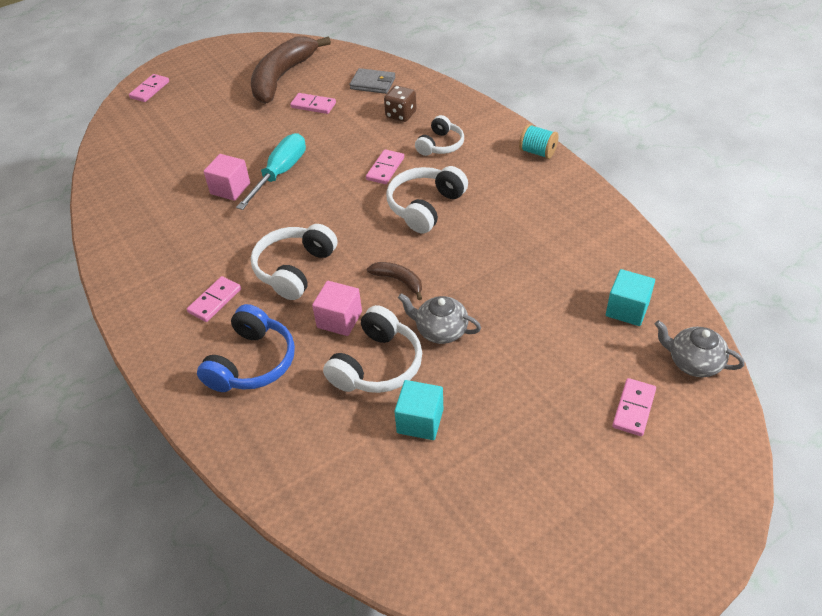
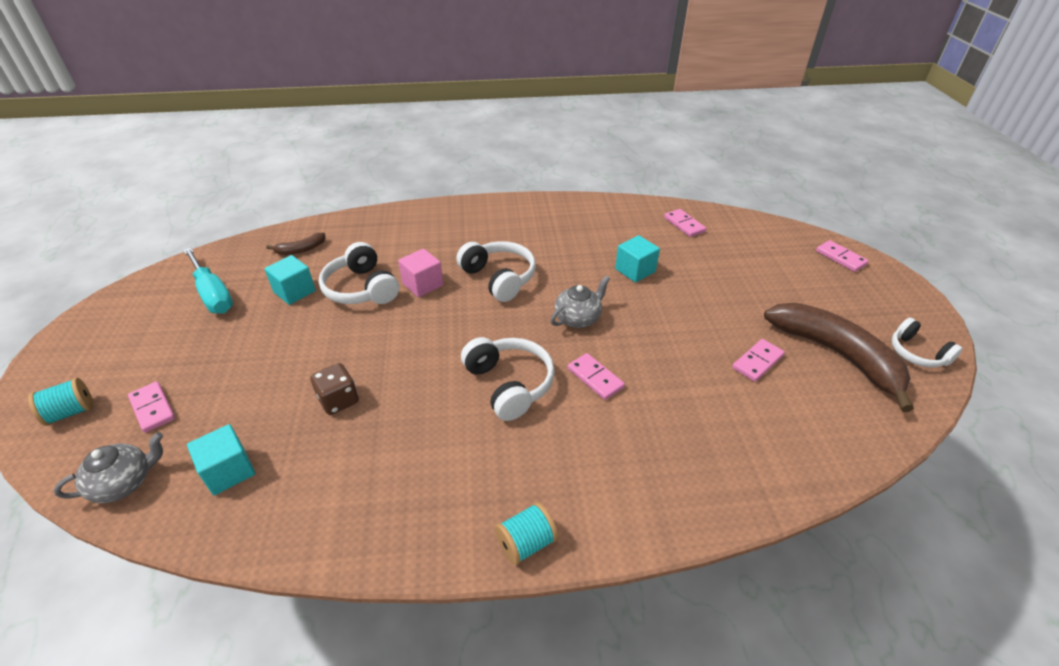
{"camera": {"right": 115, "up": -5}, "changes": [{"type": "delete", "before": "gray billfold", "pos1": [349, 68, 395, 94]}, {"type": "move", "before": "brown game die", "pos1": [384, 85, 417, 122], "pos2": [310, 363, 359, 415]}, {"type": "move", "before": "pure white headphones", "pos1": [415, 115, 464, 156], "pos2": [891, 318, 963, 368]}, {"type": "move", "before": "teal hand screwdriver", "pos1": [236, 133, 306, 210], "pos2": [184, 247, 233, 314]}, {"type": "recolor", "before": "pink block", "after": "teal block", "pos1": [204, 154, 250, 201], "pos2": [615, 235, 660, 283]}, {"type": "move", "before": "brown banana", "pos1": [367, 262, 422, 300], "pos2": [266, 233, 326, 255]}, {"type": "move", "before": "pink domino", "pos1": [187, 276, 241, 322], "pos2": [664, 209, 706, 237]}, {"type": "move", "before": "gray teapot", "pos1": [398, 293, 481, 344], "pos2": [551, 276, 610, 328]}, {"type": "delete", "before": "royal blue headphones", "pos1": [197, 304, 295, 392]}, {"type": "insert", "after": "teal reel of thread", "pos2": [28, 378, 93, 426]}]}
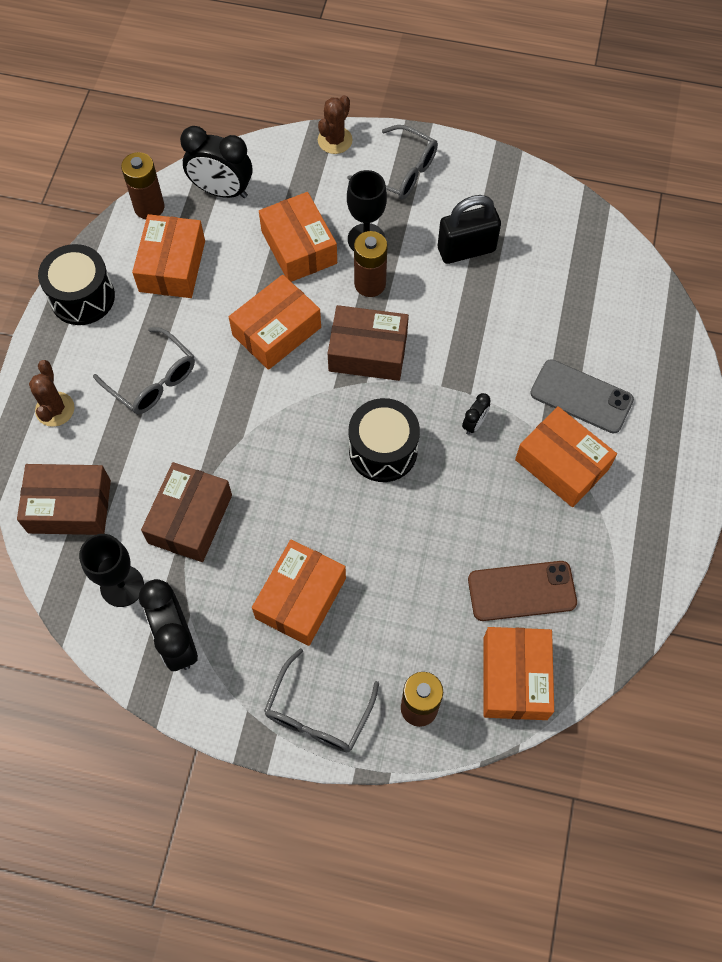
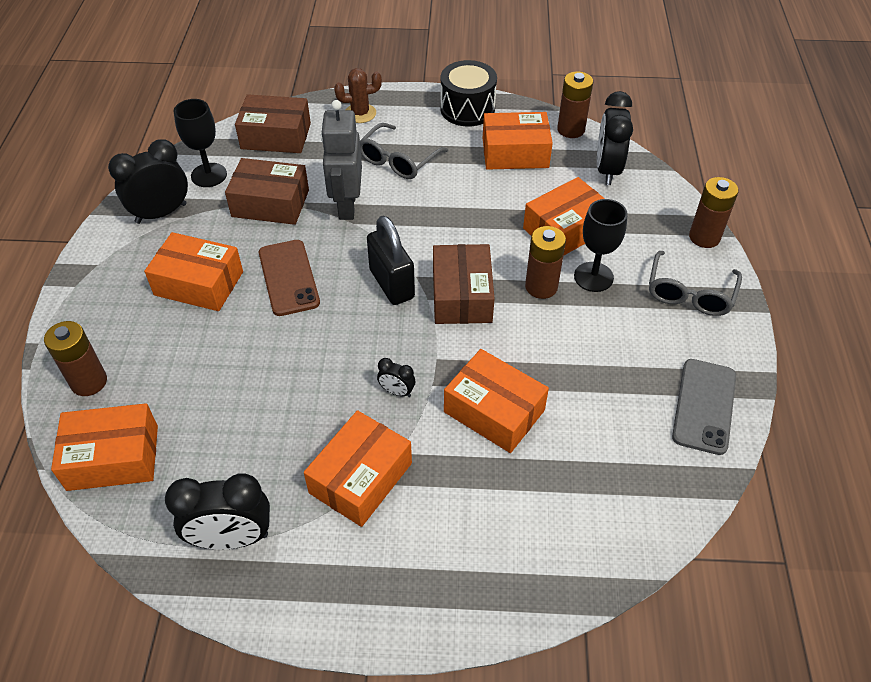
{"camera": {"right": 80, "up": -15}, "changes": [{"type": "replace", "before": "brown saguaro cactus", "after": "brown battery", "pos1": [318, 95, 353, 154], "pos2": [689, 177, 739, 248]}, {"type": "move", "before": "black padlock", "pos1": [438, 195, 501, 264], "pos2": [367, 216, 415, 305]}, {"type": "move", "before": "orange box", "pos1": [229, 275, 321, 370], "pos2": [444, 349, 549, 453]}, {"type": "move", "before": "gray mobile phone", "pos1": [530, 359, 634, 433], "pos2": [672, 359, 736, 455]}, {"type": "delete", "before": "black toy drum", "pos1": [349, 398, 420, 482]}, {"type": "rotate", "before": "brown box", "pos1": [17, 464, 111, 535], "pos2": [235, 94, 311, 153], "turn": -75}, {"type": "move", "before": "brown mobile phone", "pos1": [468, 561, 577, 621], "pos2": [259, 240, 320, 316]}, {"type": "delete", "before": "gray glasses", "pos1": [264, 648, 379, 752]}, {"type": "insert", "after": "gray toy robot", "pos2": [321, 100, 362, 220]}, {"type": "insert", "after": "black alarm clock", "pos2": [165, 473, 270, 550]}]}
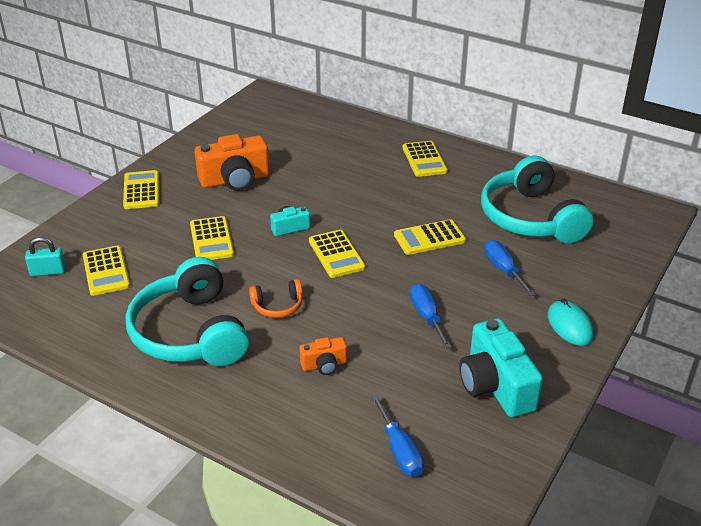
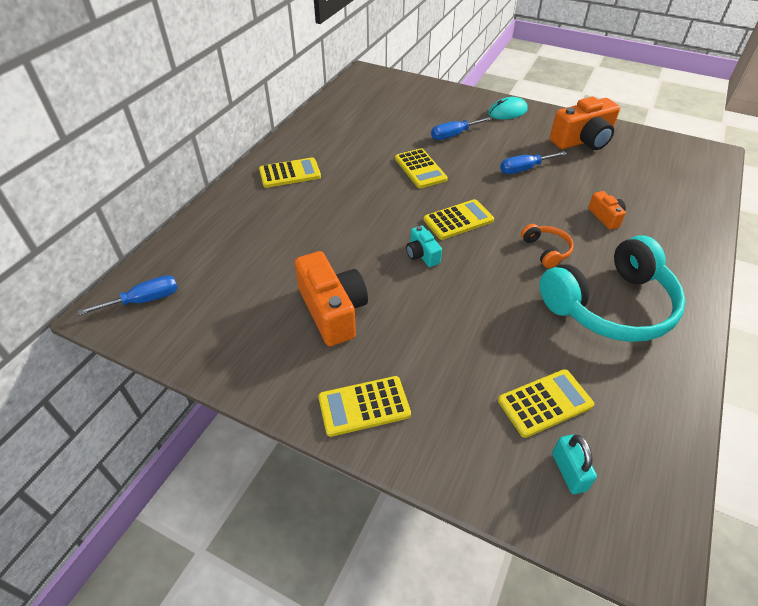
{"camera": {"right": -95, "up": 10}, "changes": [{"type": "delete", "before": "teal headphones", "pos1": [481, 155, 593, 244]}, {"type": "delete", "before": "golden calculator", "pos1": [190, 216, 234, 260]}, {"type": "recolor", "before": "teal camera", "after": "orange camera", "pos1": [459, 319, 543, 417], "pos2": [550, 97, 620, 150]}, {"type": "move", "before": "royal blue hand screwdriver", "pos1": [371, 394, 424, 477], "pos2": [78, 275, 178, 316]}]}
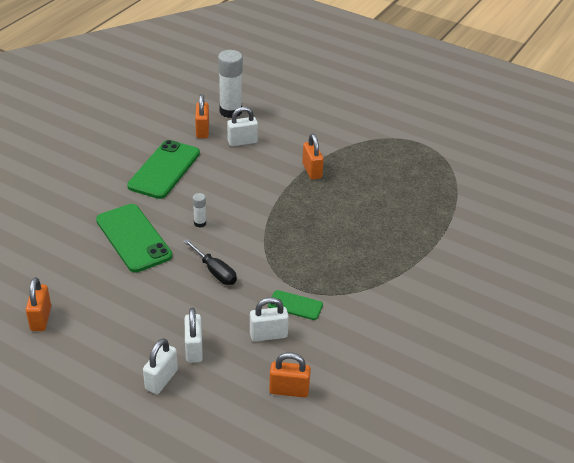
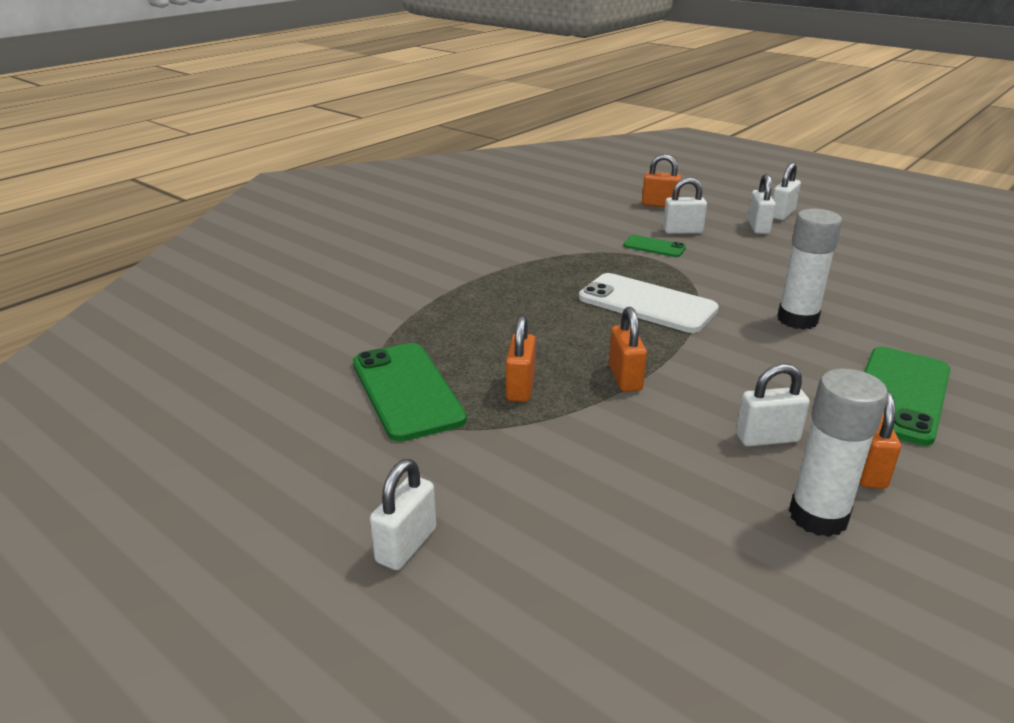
{"camera": {"right": -170, "up": -10}, "changes": [{"type": "resize", "before": "pure white glue", "pos1": [193, 193, 206, 228], "pos2": [777, 209, 843, 330], "scale": 2.15}, {"type": "move", "before": "leaf-green mobile phone", "pos1": [96, 204, 172, 273], "pos2": [353, 343, 467, 442]}, {"type": "delete", "before": "black hand screwdriver", "pos1": [183, 239, 237, 285]}, {"type": "move", "before": "orange padlock", "pos1": [26, 277, 51, 331], "pos2": [506, 315, 536, 402]}, {"type": "insert", "after": "pure white mobile phone", "pos2": [579, 273, 719, 333]}, {"type": "insert", "after": "pure white padlock", "pos2": [370, 459, 436, 570]}]}
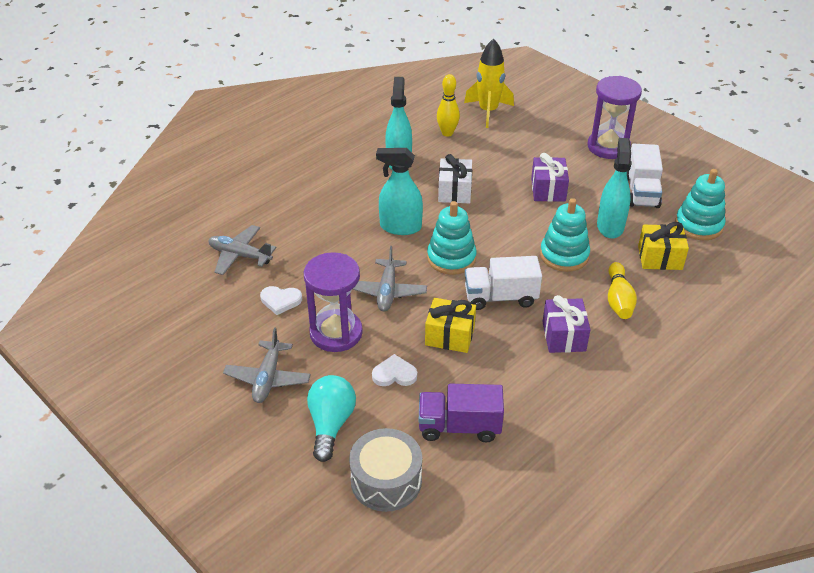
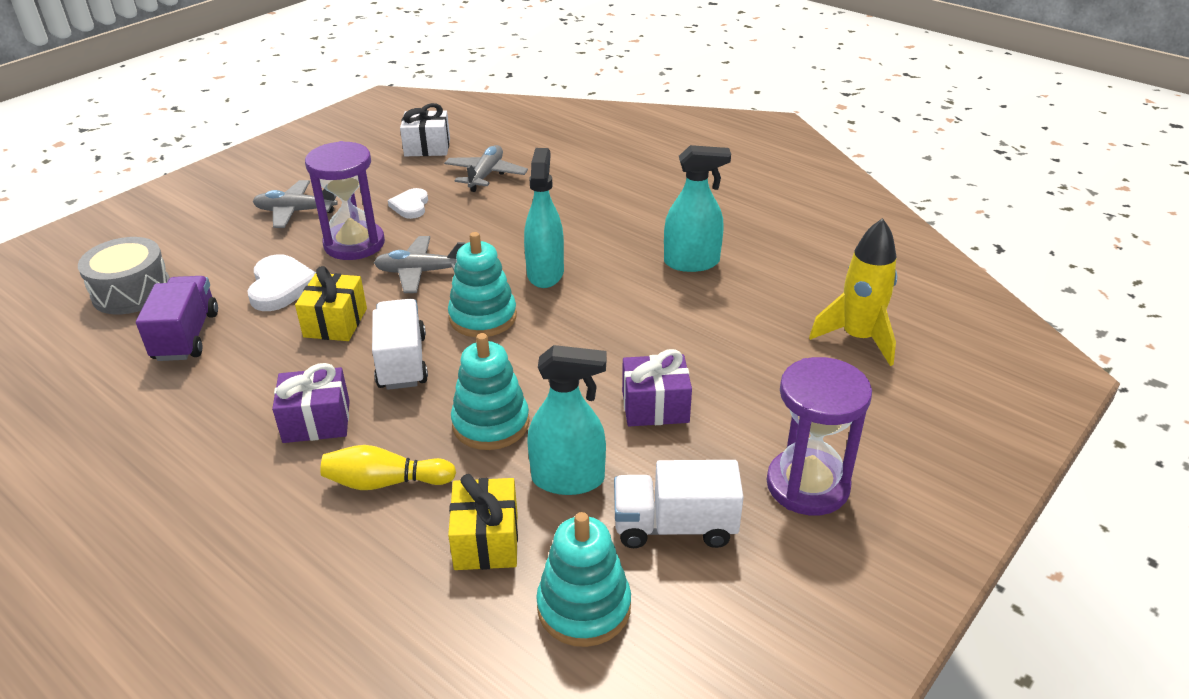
{"camera": {"right": 85, "up": -5}, "changes": [{"type": "delete", "before": "golden bowling pin", "pos1": [437, 74, 460, 137]}, {"type": "move", "before": "pure white gift", "pos1": [438, 154, 472, 203], "pos2": [400, 103, 450, 156]}, {"type": "resize", "before": "pure white heart shape", "pos1": [372, 354, 417, 386], "pos2": [248, 254, 316, 311], "scale": 1.54}, {"type": "delete", "before": "teal light bulb", "pos1": [307, 375, 356, 462]}]}
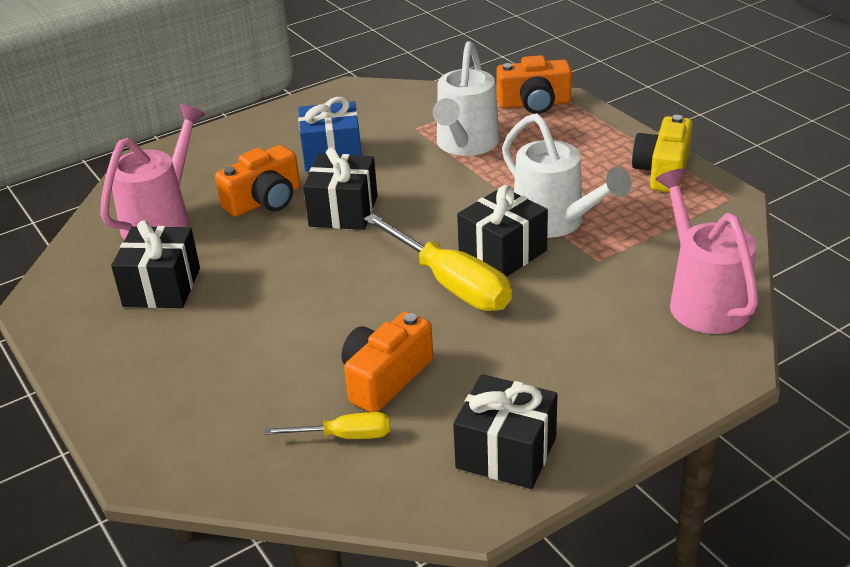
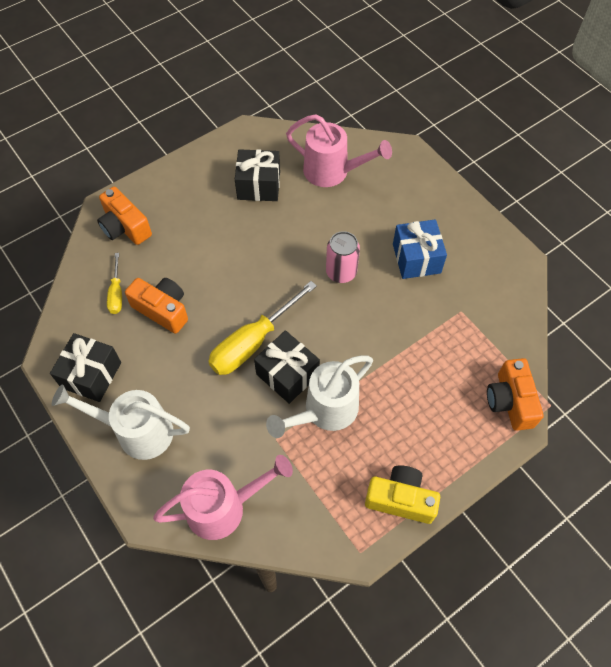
{"camera": {"right": 85, "up": 25}, "changes": [{"type": "move", "before": "pure white sprinkling can", "pos1": [433, 41, 500, 156], "pos2": [52, 384, 190, 460]}, {"type": "move", "before": "orange camera", "pos1": [215, 145, 300, 217], "pos2": [97, 187, 152, 245]}, {"type": "replace", "before": "black gift", "after": "pink can", "pos1": [303, 148, 378, 230], "pos2": [326, 231, 360, 283]}]}
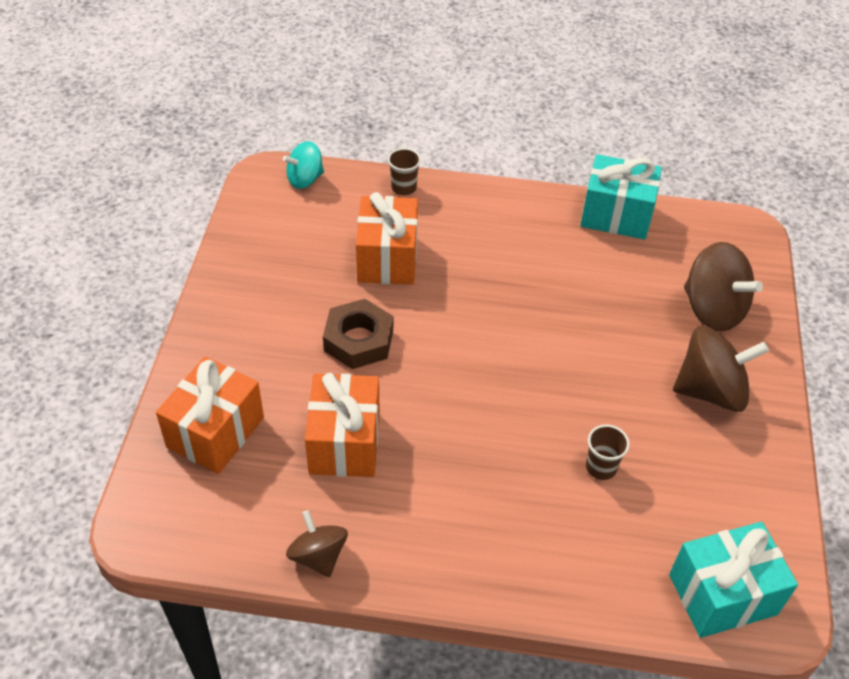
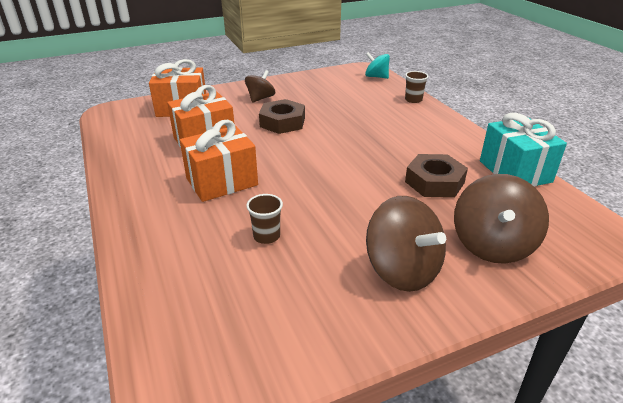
{"camera": {"right": 60, "up": -15}, "changes": [{"type": "move", "before": "orange gift", "pos1": [356, 192, 418, 285], "pos2": [180, 120, 258, 202]}, {"type": "move", "before": "brown spinning top", "pos1": [286, 510, 348, 577], "pos2": [245, 70, 275, 103]}, {"type": "delete", "before": "teal gift", "pos1": [669, 522, 798, 638]}, {"type": "insert", "after": "brown nut", "pos2": [405, 154, 468, 198]}]}
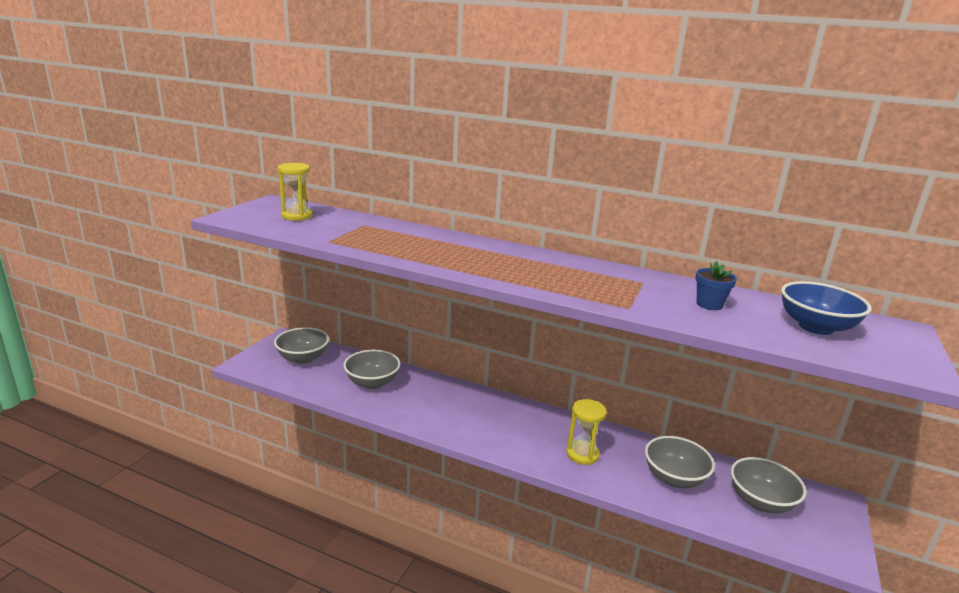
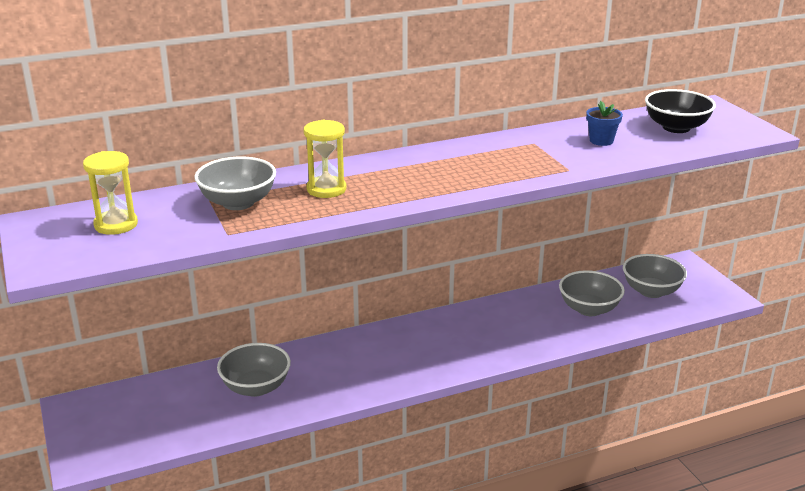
{"camera": {"right": -45, "up": 5}, "changes": [{"type": "recolor", "before": "royal blue bowl", "after": "black bowl", "pos1": [781, 281, 872, 335], "pos2": [645, 89, 716, 133]}, {"type": "move", "before": "gray bowl", "pos1": [274, 327, 329, 364], "pos2": [194, 156, 276, 210]}, {"type": "move", "before": "golden sandglass", "pos1": [566, 399, 607, 465], "pos2": [303, 120, 346, 198]}]}
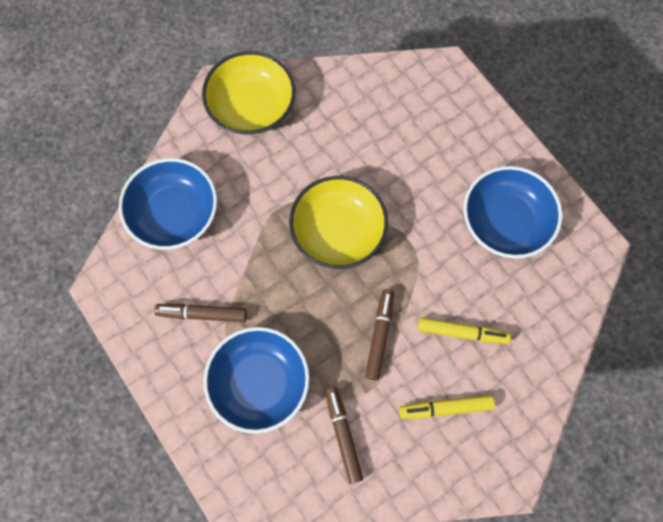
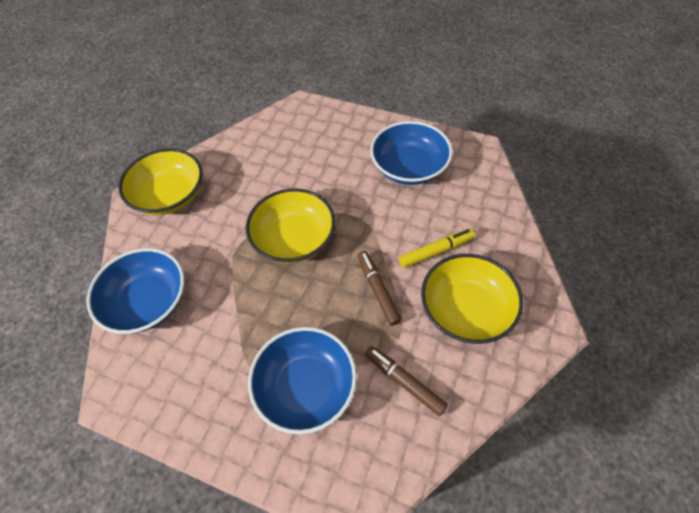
{"camera": {"right": -30, "up": -15}, "changes": [{"type": "delete", "before": "brown marker pen", "pos1": [154, 304, 247, 322]}, {"type": "replace", "before": "golden marker pen", "after": "golden bowl", "pos1": [399, 395, 495, 419], "pos2": [421, 254, 523, 344]}]}
